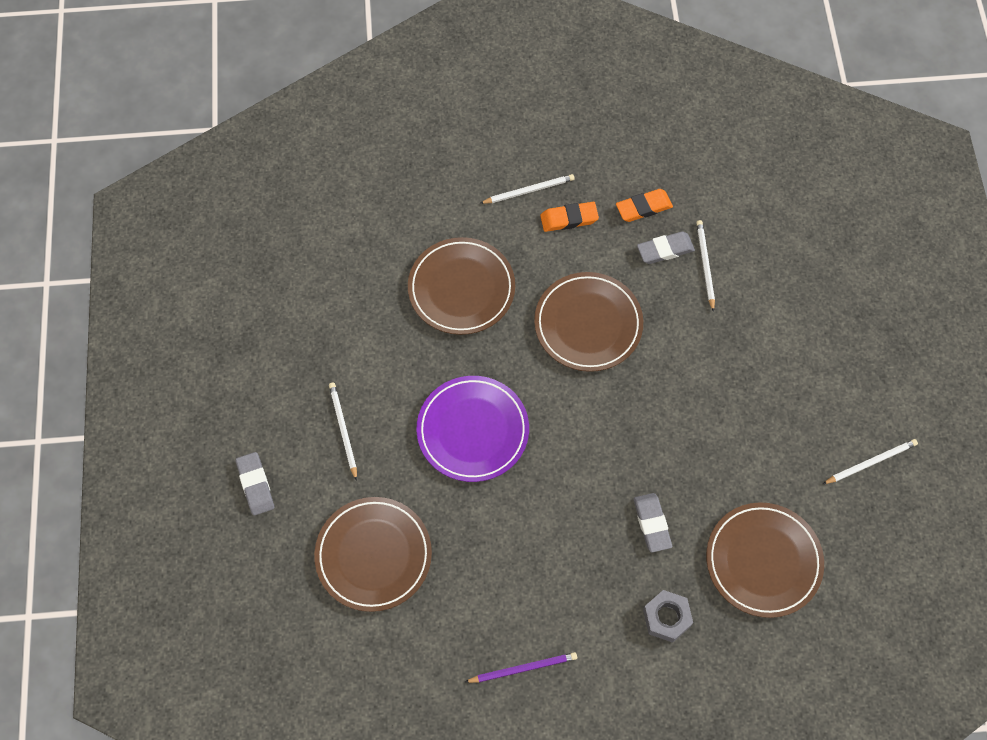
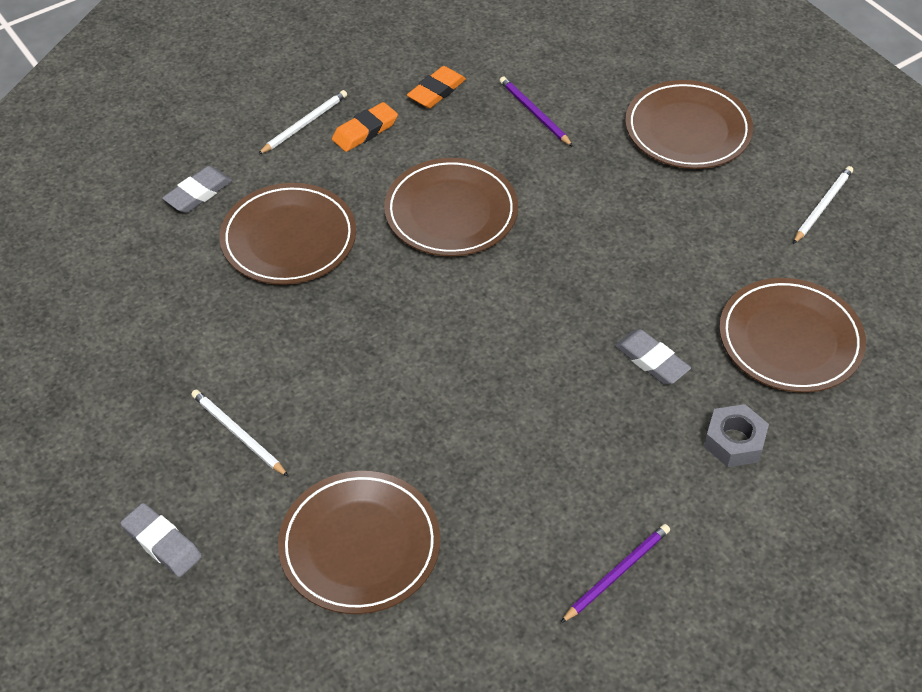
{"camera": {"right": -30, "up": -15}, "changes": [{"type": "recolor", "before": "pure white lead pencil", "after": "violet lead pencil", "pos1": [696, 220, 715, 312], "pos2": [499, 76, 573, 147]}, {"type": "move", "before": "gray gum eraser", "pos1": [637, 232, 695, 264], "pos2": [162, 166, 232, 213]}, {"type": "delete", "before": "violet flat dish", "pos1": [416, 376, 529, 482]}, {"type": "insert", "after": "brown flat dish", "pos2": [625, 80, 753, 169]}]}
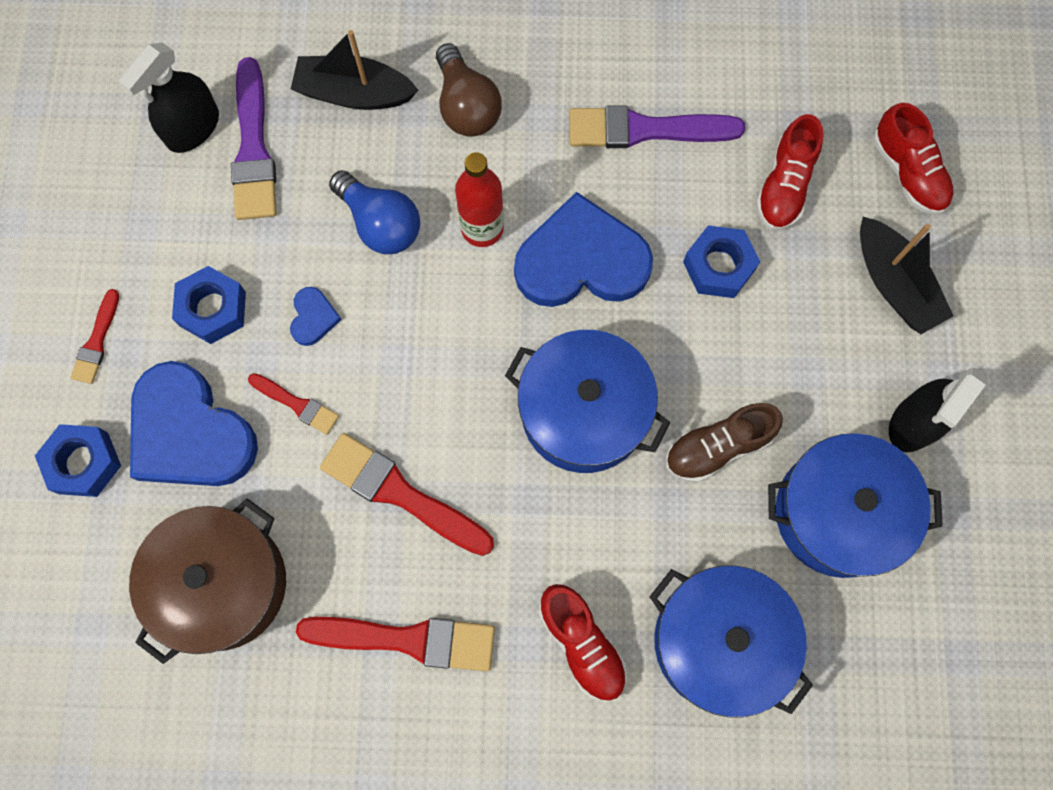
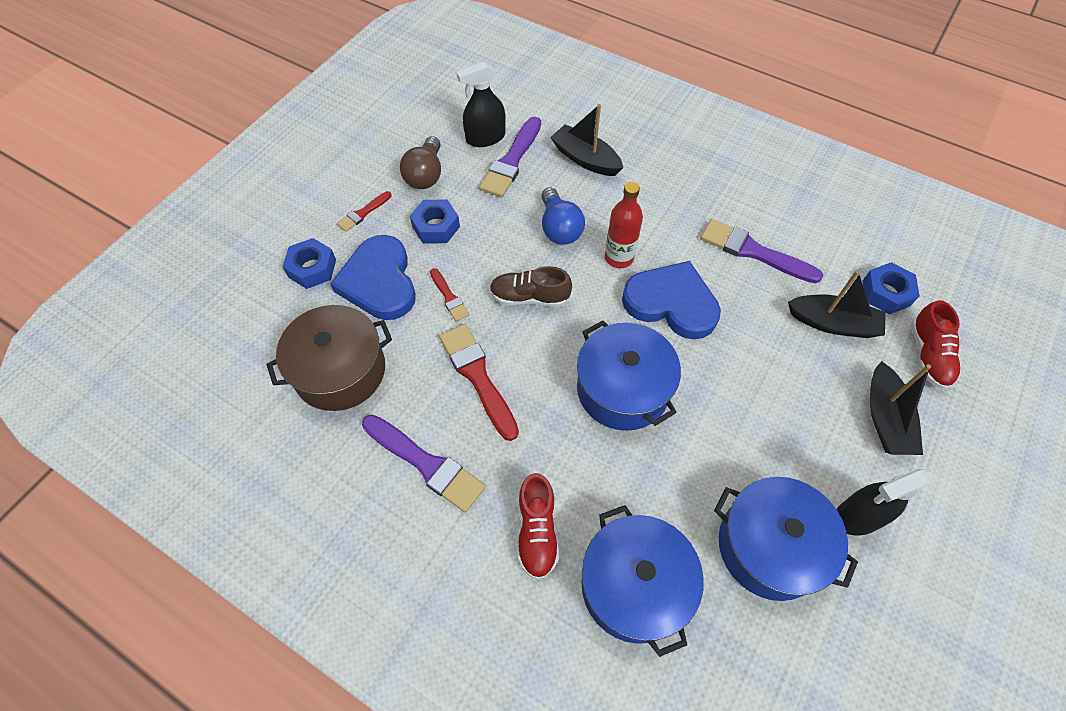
{"camera": {"right": 30, "up": -15}, "changes": [{"type": "move", "before": "brown light bulb", "pos1": [436, 43, 502, 137], "pos2": [400, 136, 441, 189]}, {"type": "replace", "before": "scarlet lace-up shoe", "after": "black boat", "pos1": [756, 114, 823, 230], "pos2": [788, 270, 886, 338]}, {"type": "move", "before": "royal blue nut", "pos1": [683, 225, 760, 298], "pos2": [863, 262, 920, 314]}, {"type": "delete", "before": "royal blue heart shape", "pos1": [290, 287, 342, 346]}, {"type": "move", "before": "brown lace-up shoe", "pos1": [666, 403, 783, 483], "pos2": [490, 266, 572, 307]}, {"type": "recolor", "before": "scarlet paint brush", "after": "violet paint brush", "pos1": [296, 617, 495, 671], "pos2": [362, 415, 486, 512]}]}
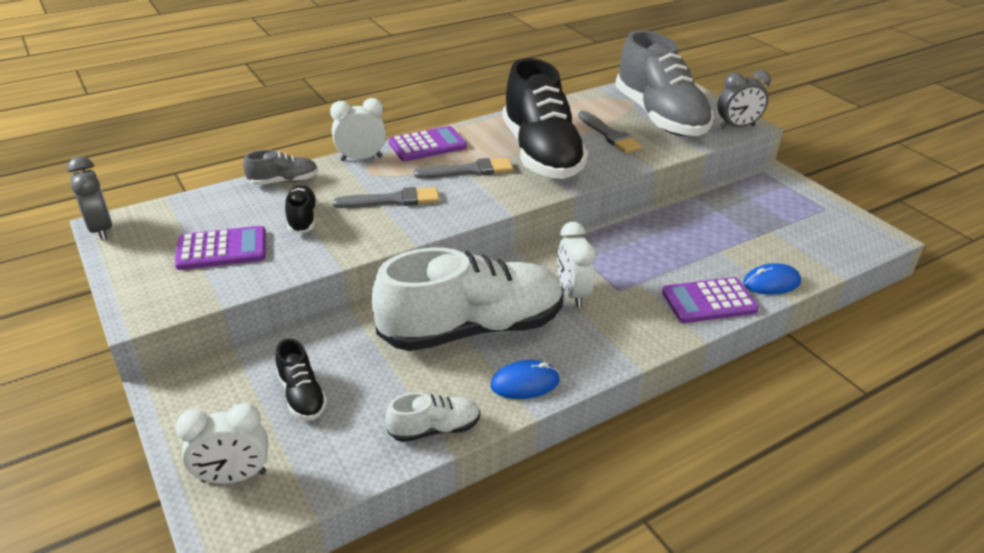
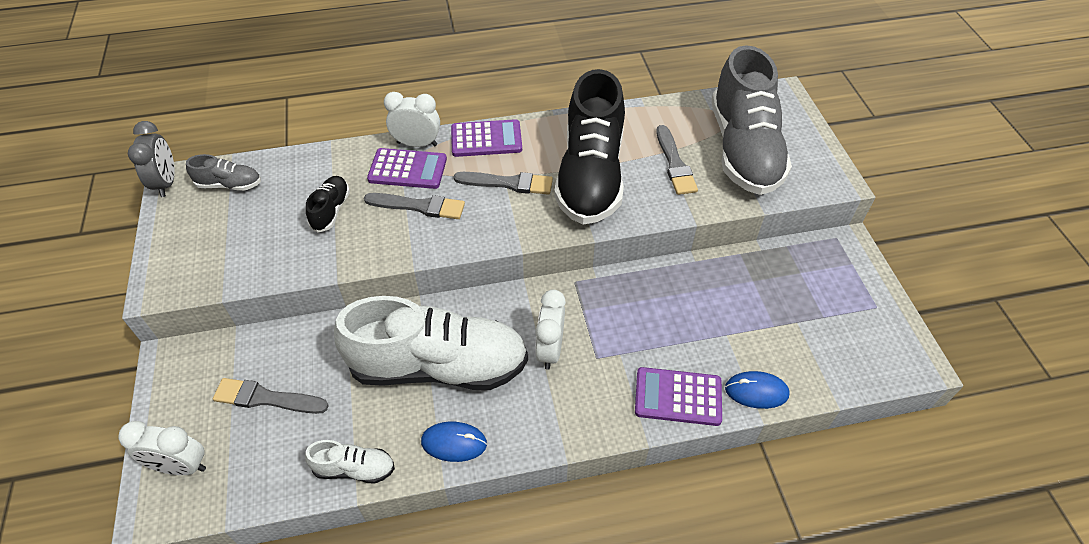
{"camera": {"right": 20, "up": 15}, "changes": [{"type": "delete", "before": "gray alarm clock", "pos1": [717, 70, 771, 129]}, {"type": "move", "before": "gray lace-up shoe", "pos1": [243, 150, 318, 185], "pos2": [186, 154, 261, 191]}, {"type": "move", "before": "violet calculator", "pos1": [175, 226, 266, 270], "pos2": [367, 148, 447, 189]}, {"type": "replace", "before": "black lace-up shoe", "after": "gray paint brush", "pos1": [275, 338, 327, 420], "pos2": [213, 378, 329, 414]}]}
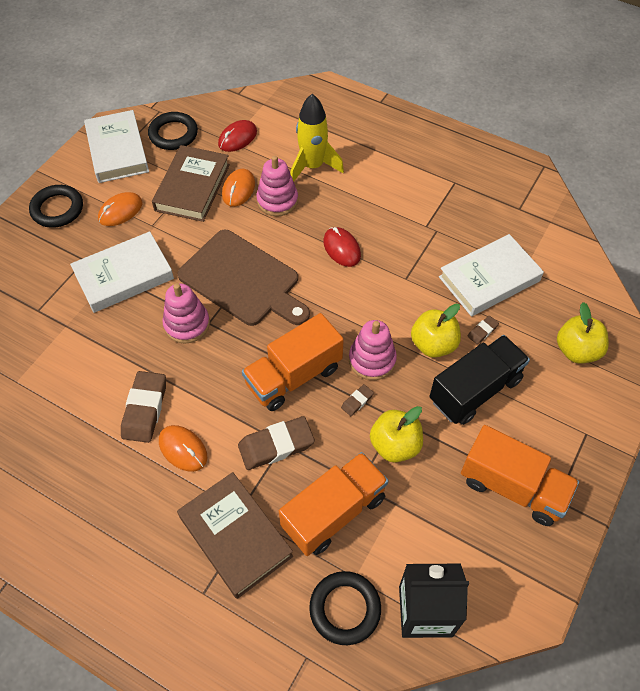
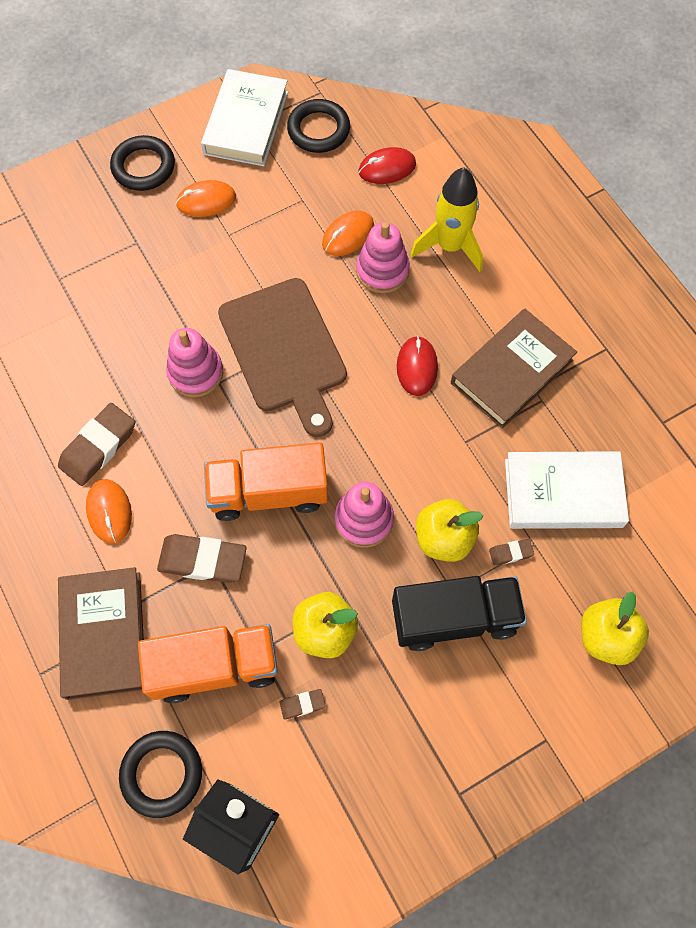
{"camera": {"right": 30, "up": 10}, "changes": [{"type": "move", "before": "brown hardcover", "pos1": [152, 145, 230, 222], "pos2": [451, 309, 577, 429]}, {"type": "delete", "before": "pure white hardcover", "pos1": [70, 231, 174, 313]}, {"type": "move", "before": "brown gum eraser", "pos1": [341, 384, 374, 416], "pos2": [280, 689, 326, 719]}, {"type": "delete", "before": "orange truck", "pos1": [461, 425, 579, 526]}]}
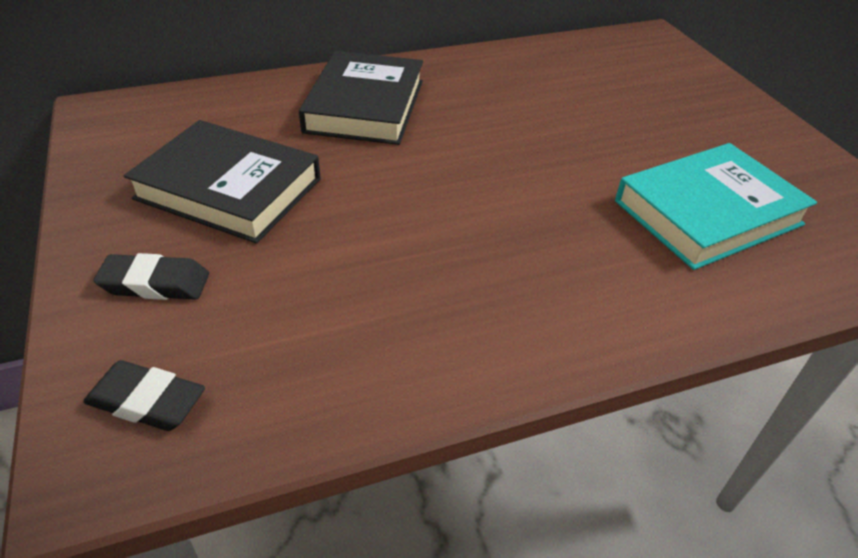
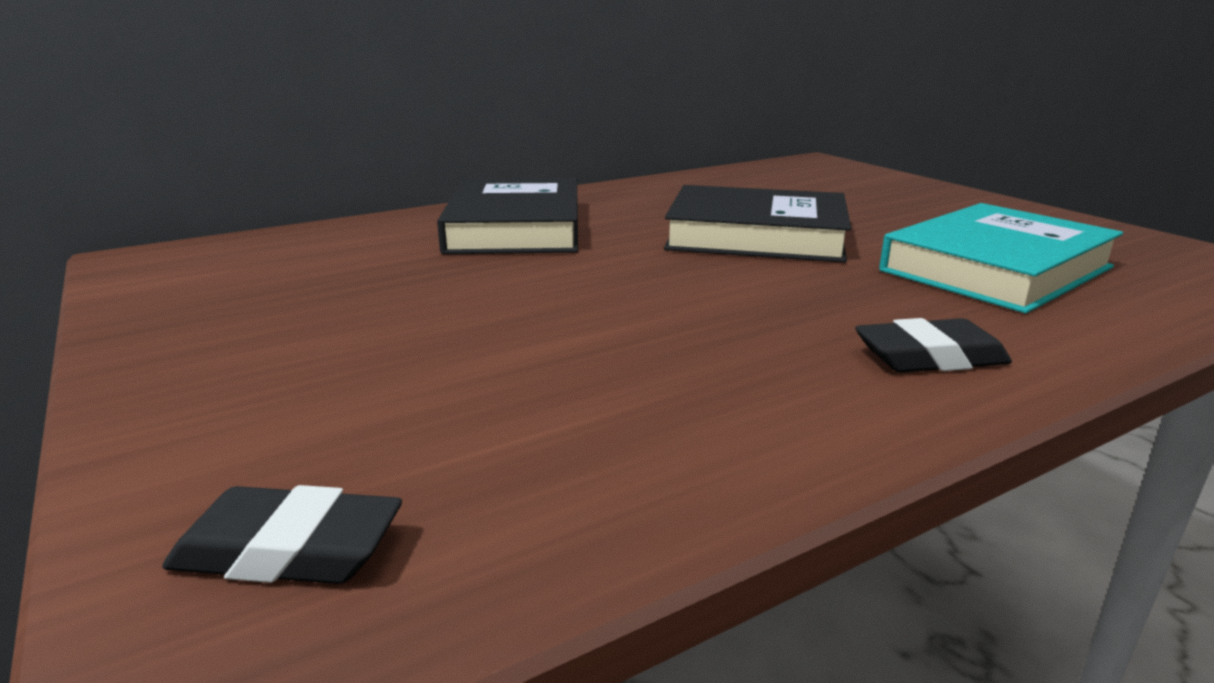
{"camera": {"right": -10, "up": -20}, "changes": [{"type": "move", "before": "black hardcover", "pos1": [124, 120, 321, 244], "pos2": [664, 185, 851, 263]}, {"type": "move", "before": "black gum eraser", "pos1": [94, 253, 209, 300], "pos2": [855, 318, 1012, 373]}]}
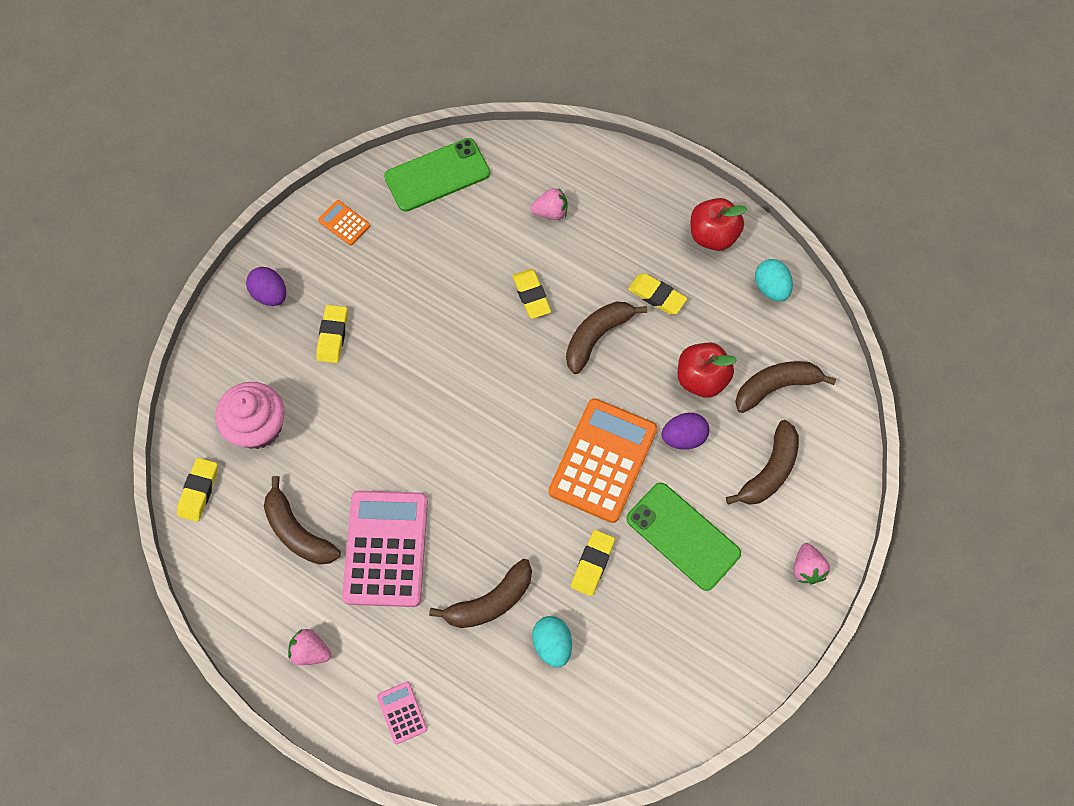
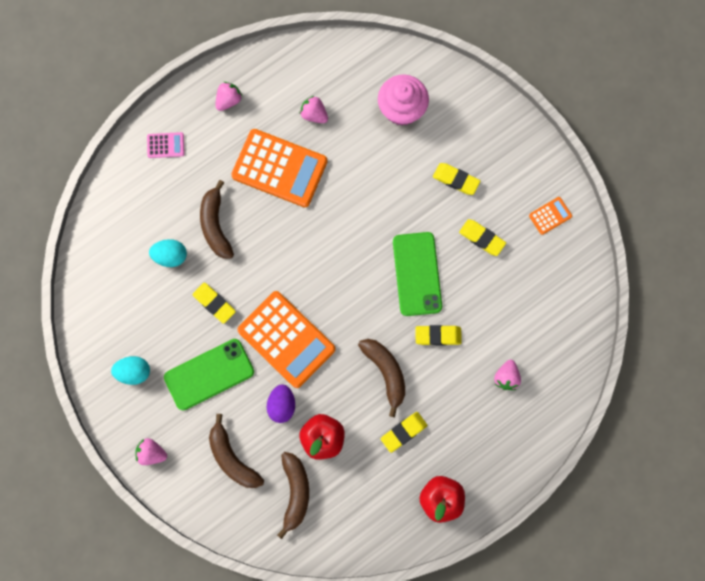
{"camera": {"right": 110, "up": 10}, "changes": [{"type": "move", "before": "leaf-green mobile phone", "pos1": [384, 138, 490, 212], "pos2": [393, 232, 442, 316]}, {"type": "move", "before": "teal egg shape", "pos1": [755, 259, 793, 301], "pos2": [111, 356, 150, 385]}, {"type": "delete", "before": "violet egg shape", "pos1": [246, 267, 286, 306]}, {"type": "move", "before": "golden gum eraser", "pos1": [177, 458, 218, 522], "pos2": [459, 219, 506, 256]}, {"type": "replace", "before": "brown banana", "after": "pink strawberry", "pos1": [264, 476, 341, 565], "pos2": [300, 96, 328, 123]}, {"type": "recolor", "before": "pink calculator", "after": "orange calculator", "pos1": [342, 491, 428, 607], "pos2": [231, 129, 328, 207]}]}
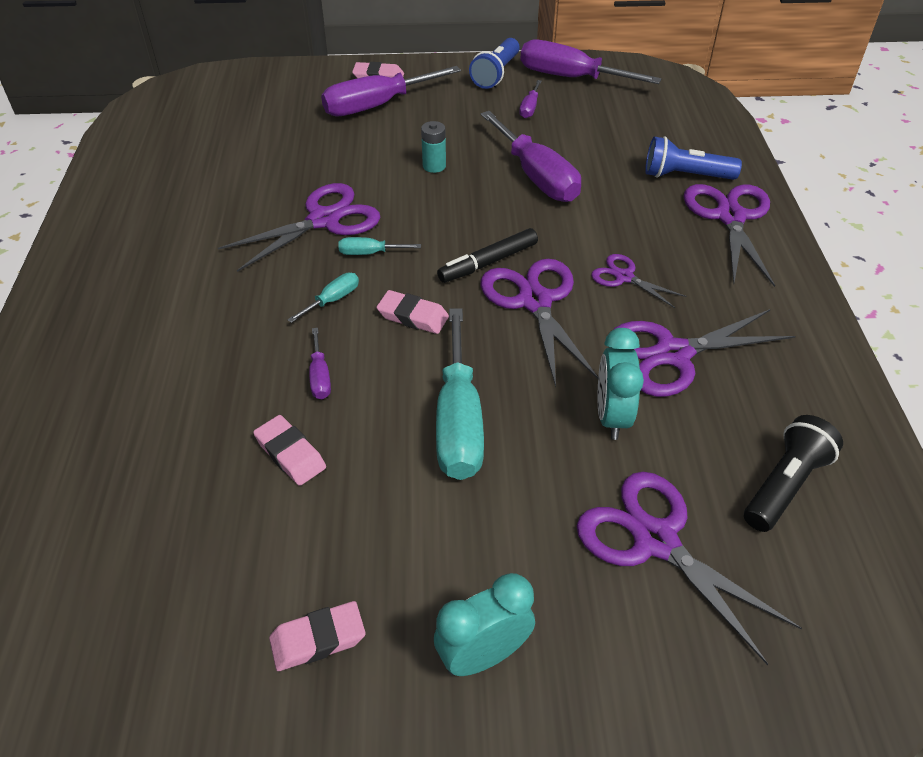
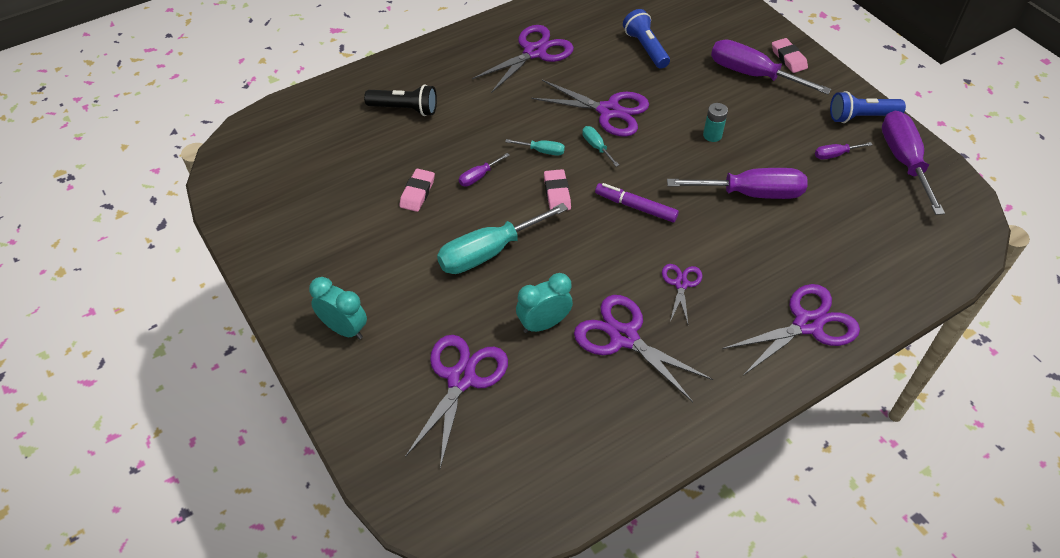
{"camera": {"right": 60, "up": 5}, "changes": [{"type": "rotate", "before": "violet hand screwdriver", "pos1": [481, 111, 581, 202], "pos2": [667, 168, 808, 199], "turn": -120}, {"type": "move", "before": "royal blue torch", "pos1": [645, 137, 742, 180], "pos2": [623, 9, 670, 69]}, {"type": "recolor", "before": "black marker pen", "after": "violet marker pen", "pos1": [437, 228, 538, 283], "pos2": [595, 183, 679, 222]}, {"type": "move", "before": "violet scissors", "pos1": [481, 259, 598, 387], "pos2": [472, 25, 574, 93]}, {"type": "move", "before": "black torch", "pos1": [744, 415, 843, 532], "pos2": [364, 84, 437, 116]}, {"type": "delete", "before": "pink gum eraser", "pos1": [269, 601, 365, 671]}]}
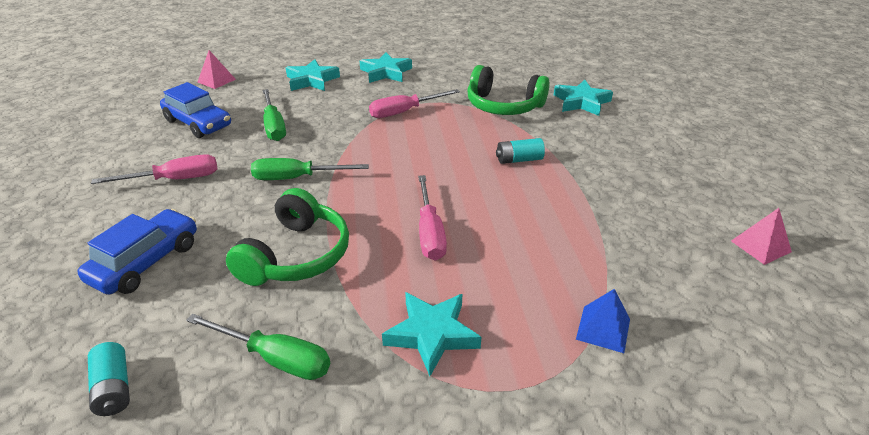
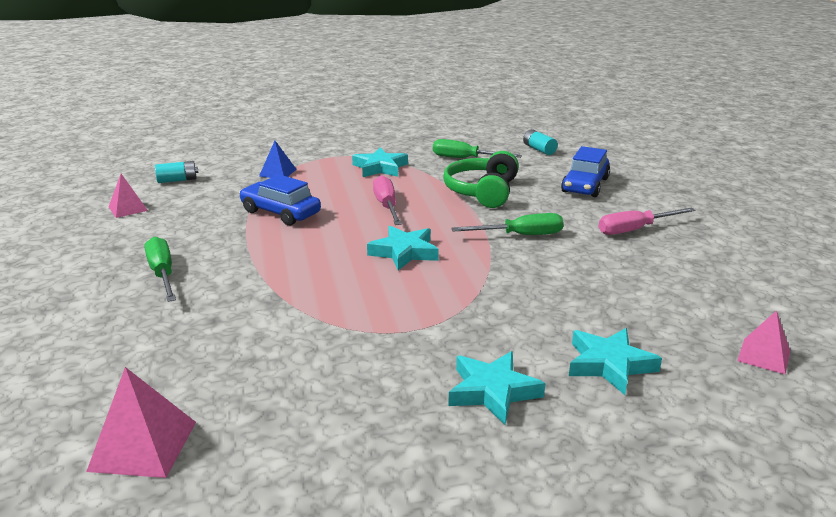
{"camera": {"right": 175, "up": -10}, "changes": [{"type": "delete", "before": "leaf-green headphones", "pos1": [467, 65, 550, 115]}, {"type": "move", "before": "teal star", "pos1": [554, 80, 613, 116], "pos2": [367, 226, 439, 270]}, {"type": "move", "before": "royal blue car", "pos1": [160, 82, 231, 138], "pos2": [239, 174, 321, 225]}, {"type": "move", "before": "leaf-green hand screwdriver", "pos1": [263, 89, 286, 141], "pos2": [145, 237, 176, 302]}, {"type": "delete", "before": "pink hand screwdriver", "pos1": [369, 89, 460, 118]}, {"type": "move", "before": "teal battery", "pos1": [496, 138, 545, 164], "pos2": [155, 161, 199, 183]}, {"type": "insert", "after": "pink pyramid shape", "pos2": [86, 367, 196, 478]}]}
